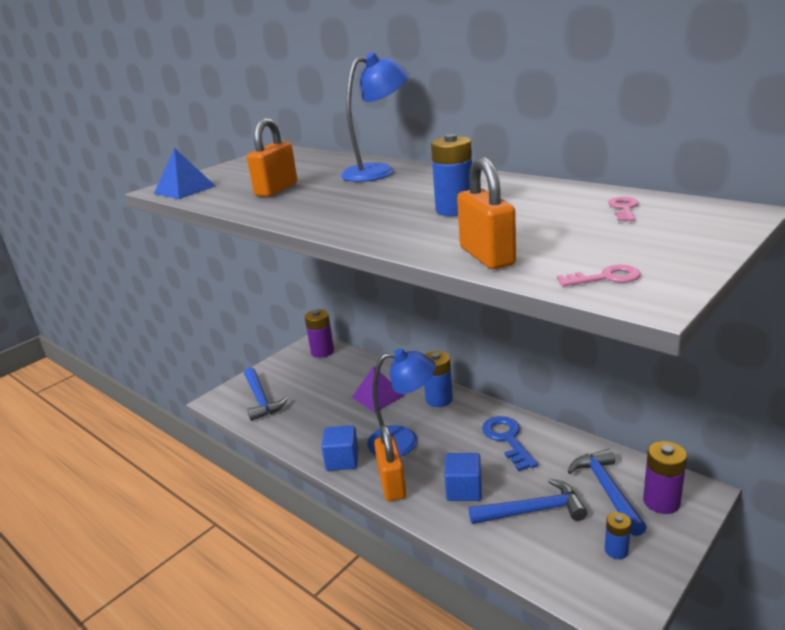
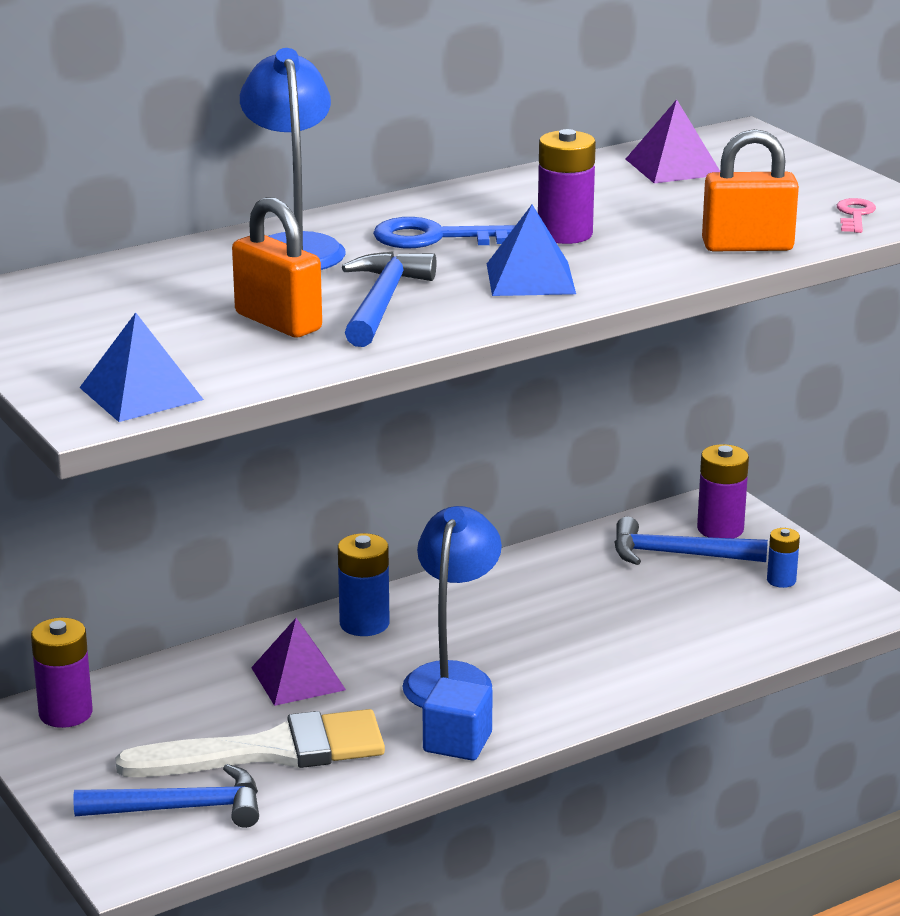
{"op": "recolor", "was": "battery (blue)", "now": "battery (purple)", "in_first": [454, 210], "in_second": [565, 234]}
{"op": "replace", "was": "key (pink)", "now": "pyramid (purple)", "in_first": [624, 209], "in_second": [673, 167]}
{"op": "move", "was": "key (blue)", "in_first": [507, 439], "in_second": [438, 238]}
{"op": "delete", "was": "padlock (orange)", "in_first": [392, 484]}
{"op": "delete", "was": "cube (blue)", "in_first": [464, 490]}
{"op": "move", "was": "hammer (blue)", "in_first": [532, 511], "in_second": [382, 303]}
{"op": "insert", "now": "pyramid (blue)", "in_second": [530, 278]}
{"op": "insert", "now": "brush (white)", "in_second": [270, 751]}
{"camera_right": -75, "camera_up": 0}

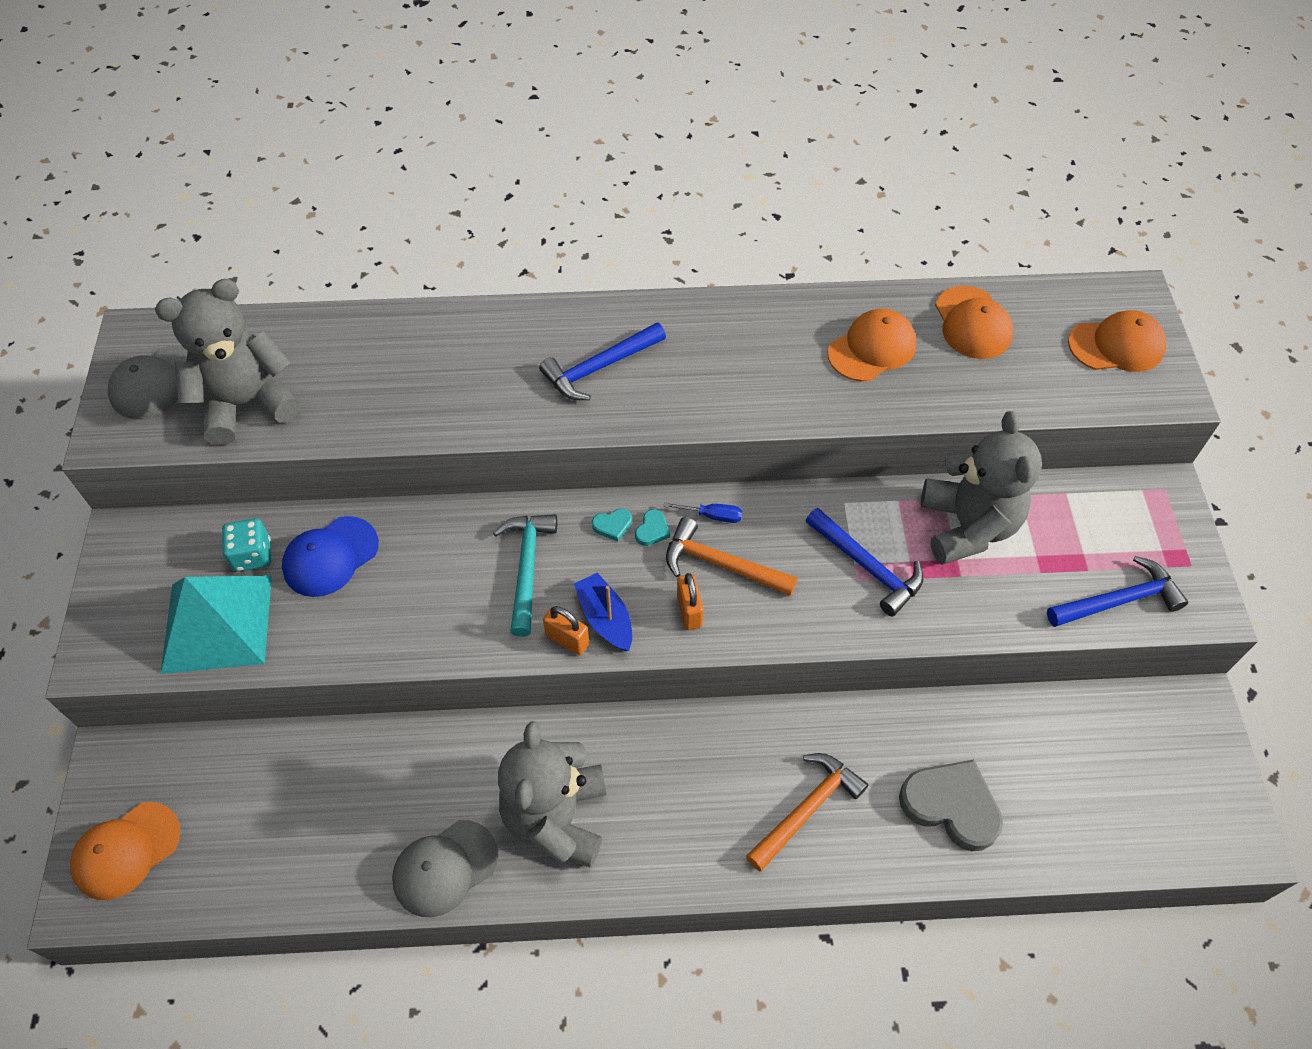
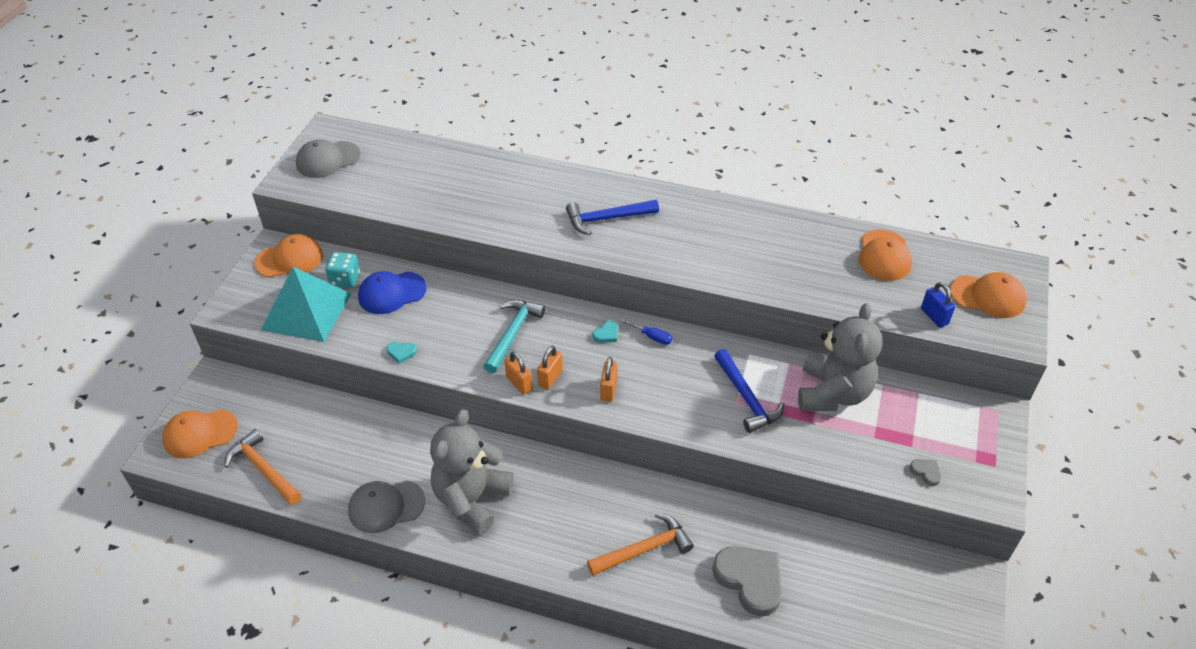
{"op": "delete", "was": "teddy bear (grey)", "in_first": [246, 403]}
{"op": "move", "was": "cap (orange)", "in_first": [872, 348], "in_second": [289, 259]}
{"op": "move", "was": "heart (turquoise)", "in_first": [612, 525], "in_second": [401, 352]}
{"op": "move", "was": "hammer (orange)", "in_first": [721, 565], "in_second": [263, 469]}
{"op": "replace", "was": "hammer (blue)", "now": "heart (grey)", "in_first": [1118, 600], "in_second": [926, 472]}
{"op": "replace", "was": "boat (blue)", "now": "padlock (orange)", "in_first": [605, 618], "in_second": [550, 378]}
{"op": "insert", "now": "padlock (blue)", "in_second": [934, 316]}
{"camera_right": 20, "camera_up": -10}

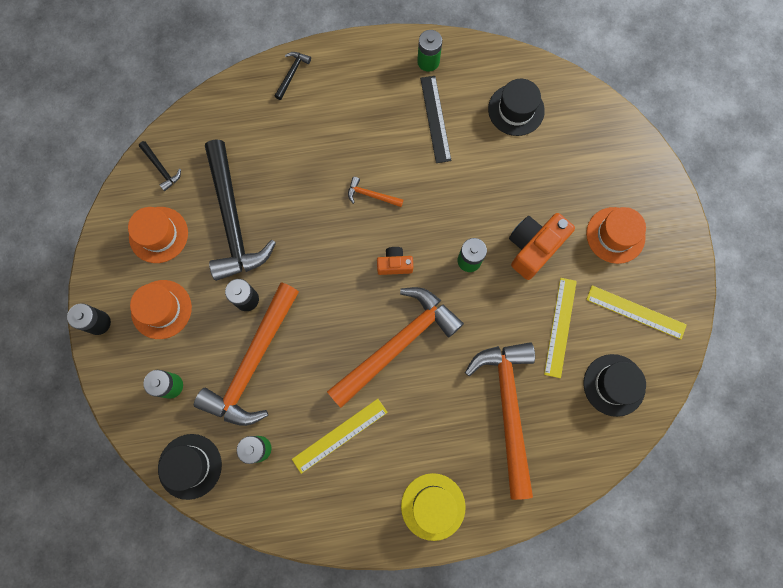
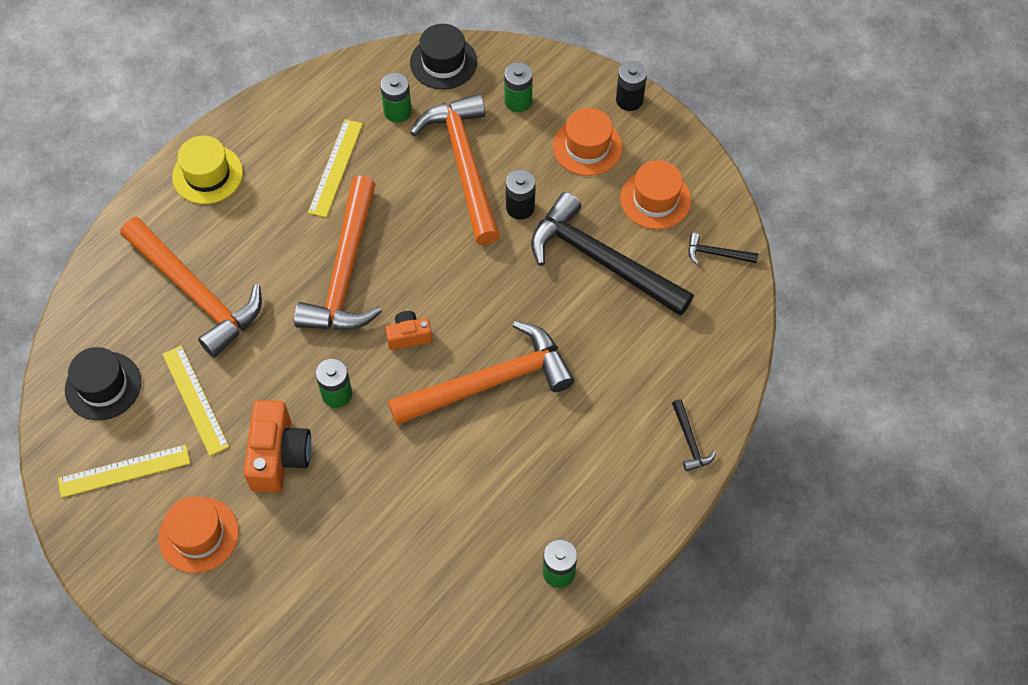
{"op": "delete", "was": "ruler (black)", "in_first": [435, 119]}
{"op": "delete", "was": "hat (black)", "in_first": [516, 110]}
{"op": "resize", "was": "hammer (orange)", "in_first": [371, 195], "in_second": [490, 382], "ratio": 2.47}
{"op": "rotate", "was": "camera (orange)", "in_first": [394, 264], "in_second": [409, 336], "clockwise": -150}
{"camera_right": 140, "camera_up": -15}

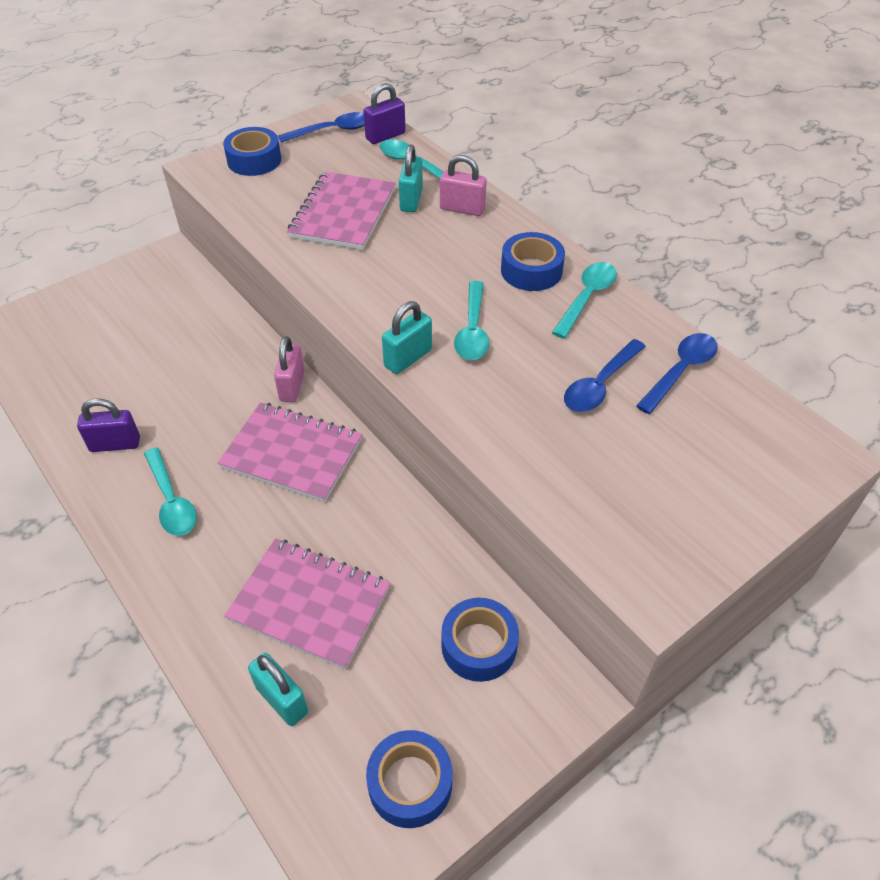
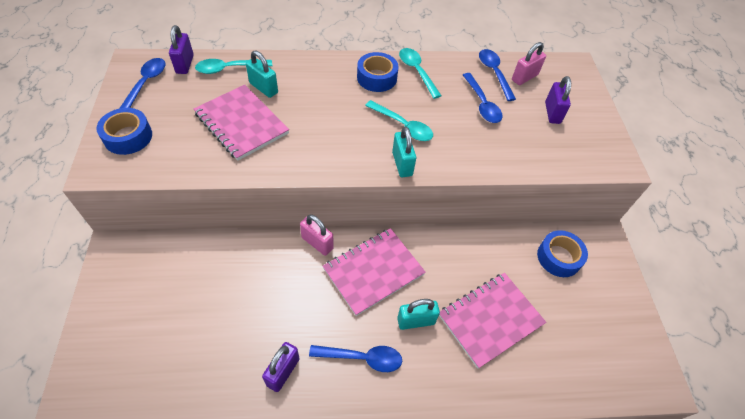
{"op": "move", "was": "padlock (pink)", "in_first": [462, 209], "in_second": [524, 77]}
{"op": "recolor", "was": "spoon (turquoise)", "now": "spoon (blue)", "in_first": [171, 500], "in_second": [362, 358]}
{"op": "move", "was": "padlock (turquoise)", "in_first": [282, 700], "in_second": [416, 321]}
{"op": "delete", "was": "tape (blue)", "in_first": [410, 783]}
{"op": "insert", "now": "padlock (purple)", "in_second": [552, 113]}
{"camera_right": -60, "camera_up": 5}

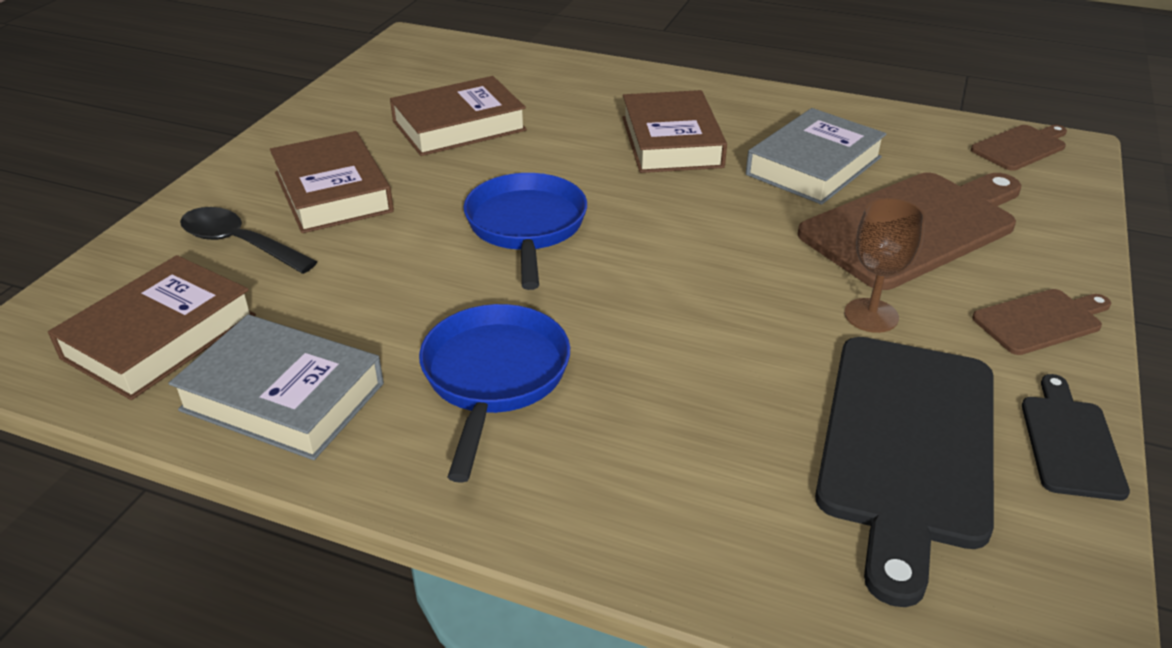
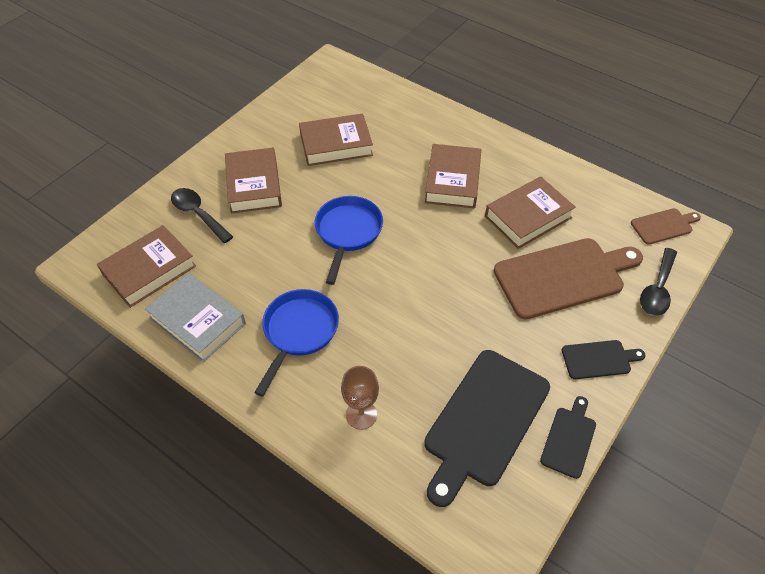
{"op": "recolor", "was": "book (grey)", "now": "book (brown)", "in_first": [814, 166], "in_second": [528, 217]}
{"op": "move", "was": "goblet (brown)", "in_first": [871, 315], "in_second": [361, 415]}
{"op": "recolor", "was": "cutting board (brown)", "now": "cutting board (black)", "in_first": [1040, 321], "in_second": [599, 359]}
{"op": "insert", "now": "spoon (black)", "in_second": [657, 289]}
{"camera_right": 15, "camera_up": 15}

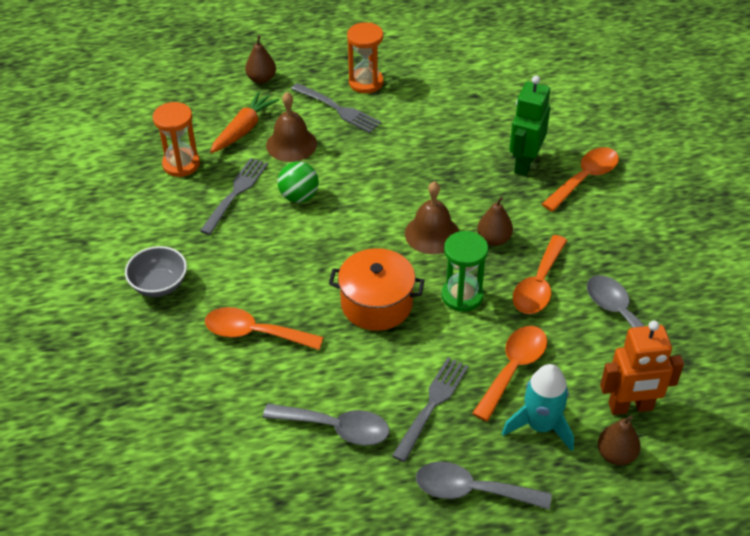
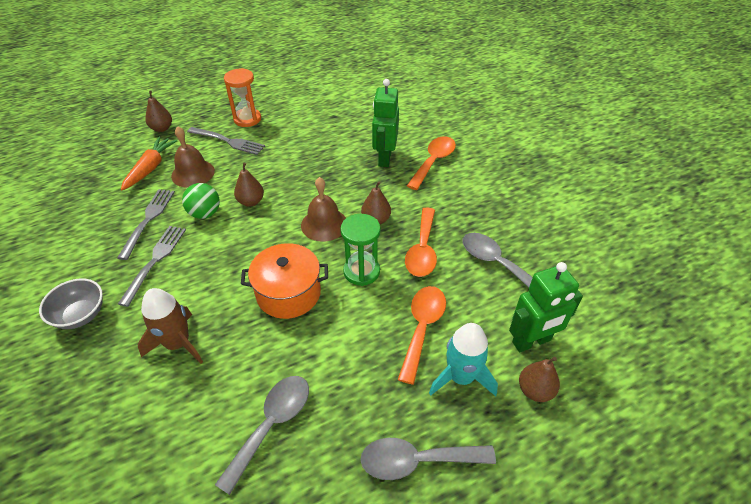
{"op": "delete", "was": "hourglass (orange)", "in_first": [181, 164]}
{"op": "replace", "was": "spoon (orange)", "now": "rocket (brown)", "in_first": [254, 333], "in_second": [178, 344]}
{"op": "recolor", "was": "robot (orange)", "now": "robot (green)", "in_first": [630, 407], "in_second": [531, 341]}
{"op": "move", "was": "fork (grey)", "in_first": [432, 405], "in_second": [155, 261]}
{"op": "rotate", "was": "spoon (grey)", "in_first": [336, 428], "in_second": [272, 424], "clockwise": -60}
{"op": "insert", "now": "pear (brown)", "in_second": [251, 201]}
{"camera_right": -15, "camera_up": 0}

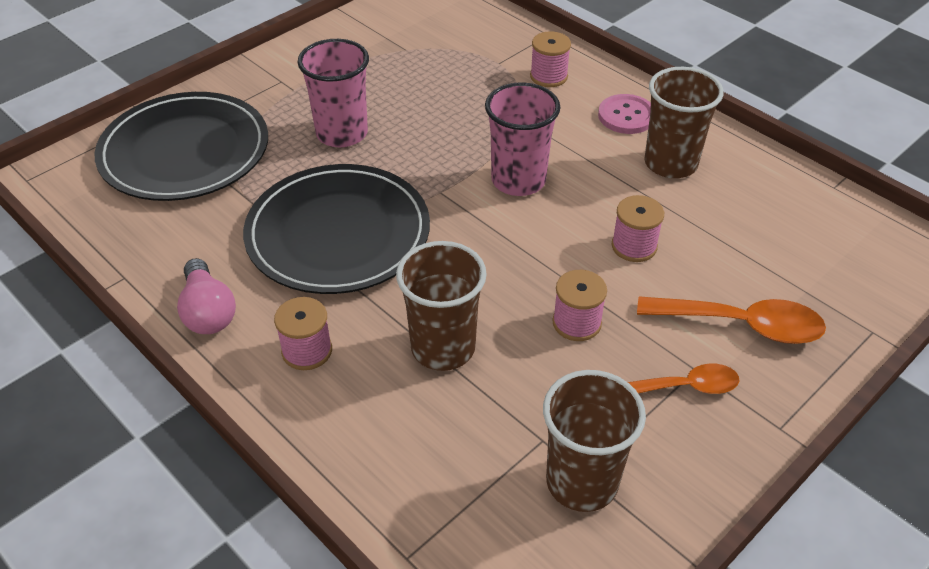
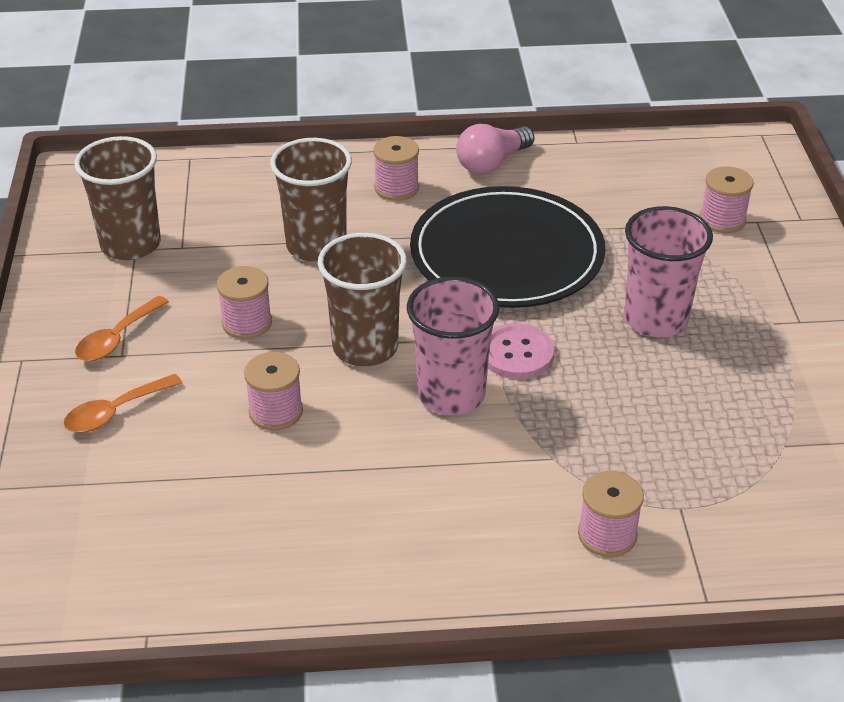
{"op": "move", "was": "cup (brown)", "in_first": [670, 163], "in_second": [365, 347]}
{"op": "replace", "was": "plate (black)", "now": "spool (pink)", "in_first": [185, 152], "in_second": [722, 219]}
{"op": "move", "was": "button (pink)", "in_first": [626, 116], "in_second": [516, 353]}
{"op": "rotate", "was": "light bulb (pink)", "in_first": [208, 312], "in_second": [492, 163], "clockwise": -60}
{"op": "resize", "was": "spoon (orange)", "in_first": [741, 325], "in_second": [115, 411], "ratio": 0.63}
{"camera_right": 130, "camera_up": -5}

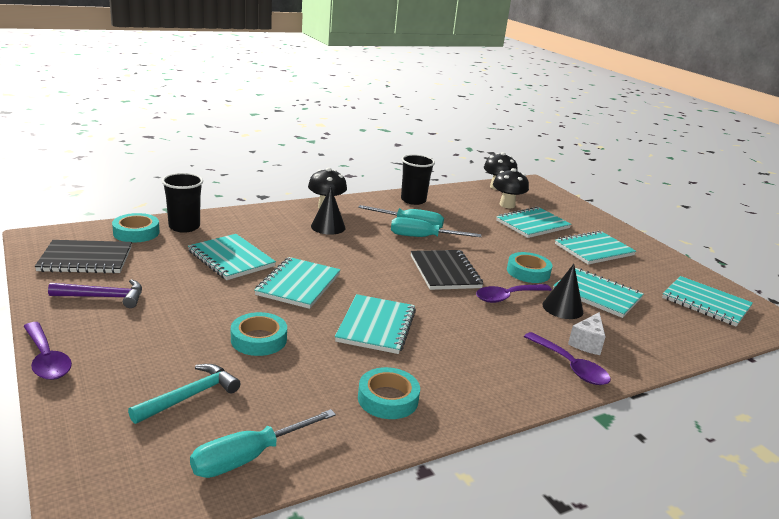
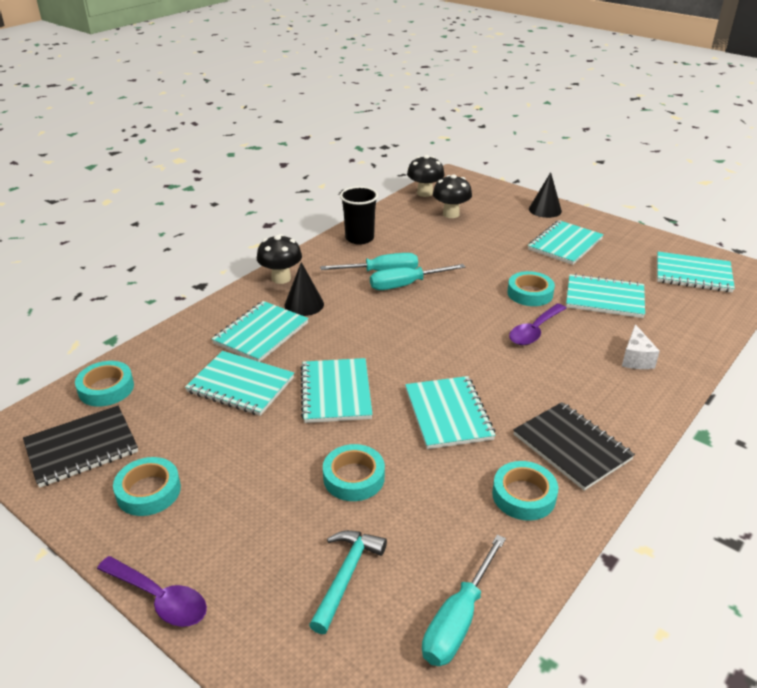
{"op": "delete", "was": "cup (black)", "in_first": [184, 227]}
{"op": "move", "was": "notebook (turquoise)", "in_first": [532, 224], "in_second": [261, 333]}
{"op": "move", "was": "notebook (black)", "in_first": [445, 272], "in_second": [571, 447]}
{"op": "move", "was": "cone (black)", "in_first": [562, 308], "in_second": [545, 210]}
{"op": "replace", "was": "hammer (purple)", "now": "tape (turquoise)", "in_first": [103, 297], "in_second": [148, 491]}
{"op": "delete", "was": "spoon (purple)", "in_first": [570, 366]}
{"camera_right": -20, "camera_up": 10}

